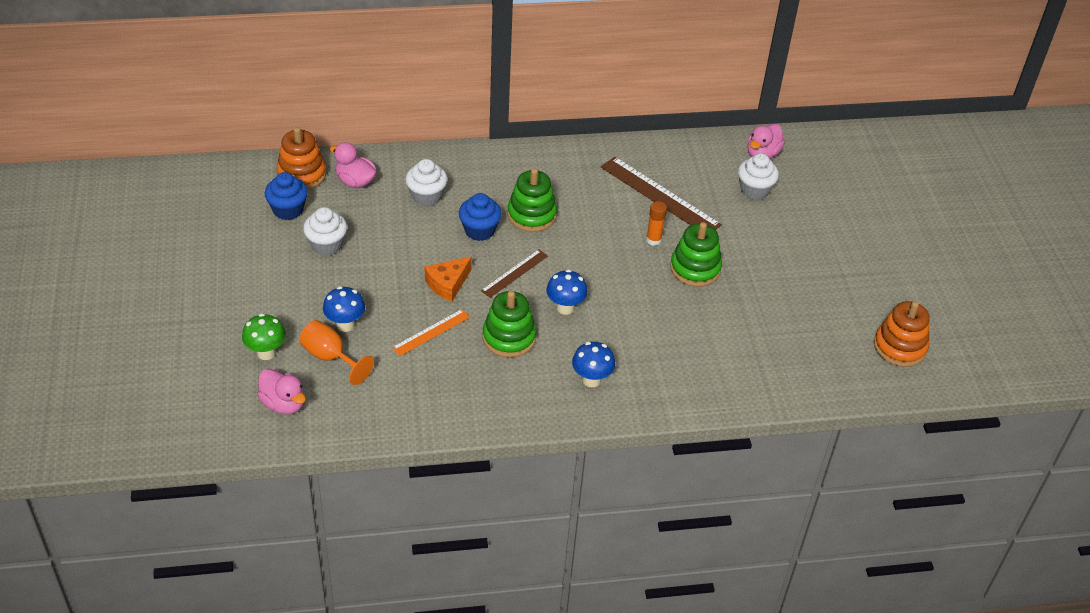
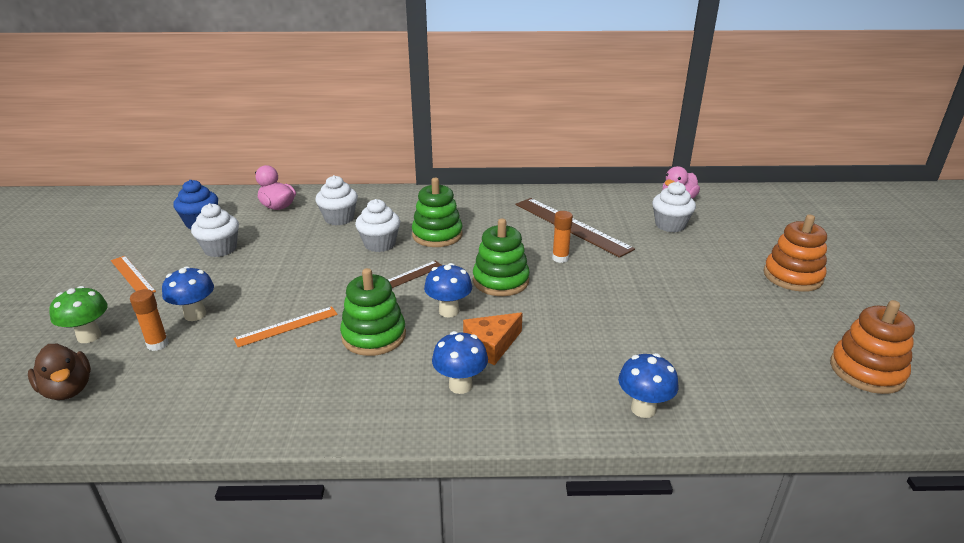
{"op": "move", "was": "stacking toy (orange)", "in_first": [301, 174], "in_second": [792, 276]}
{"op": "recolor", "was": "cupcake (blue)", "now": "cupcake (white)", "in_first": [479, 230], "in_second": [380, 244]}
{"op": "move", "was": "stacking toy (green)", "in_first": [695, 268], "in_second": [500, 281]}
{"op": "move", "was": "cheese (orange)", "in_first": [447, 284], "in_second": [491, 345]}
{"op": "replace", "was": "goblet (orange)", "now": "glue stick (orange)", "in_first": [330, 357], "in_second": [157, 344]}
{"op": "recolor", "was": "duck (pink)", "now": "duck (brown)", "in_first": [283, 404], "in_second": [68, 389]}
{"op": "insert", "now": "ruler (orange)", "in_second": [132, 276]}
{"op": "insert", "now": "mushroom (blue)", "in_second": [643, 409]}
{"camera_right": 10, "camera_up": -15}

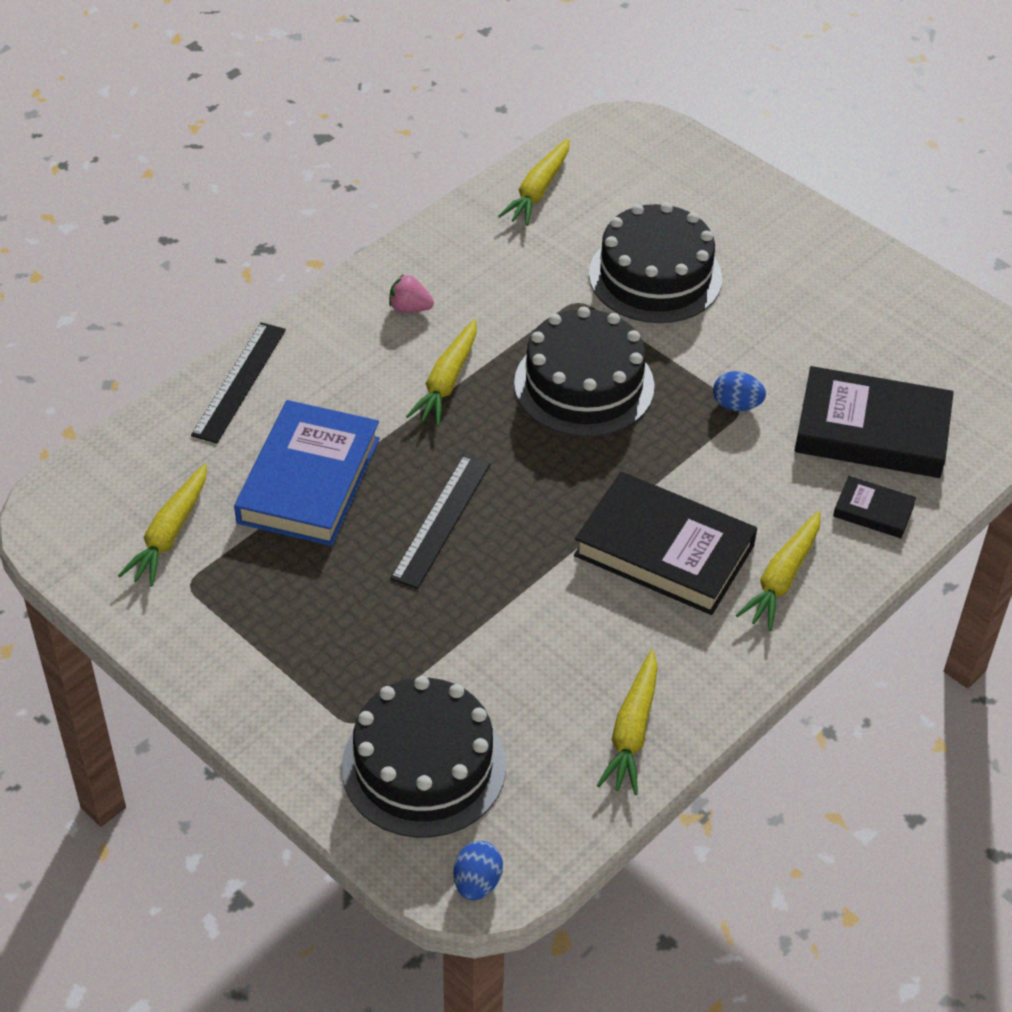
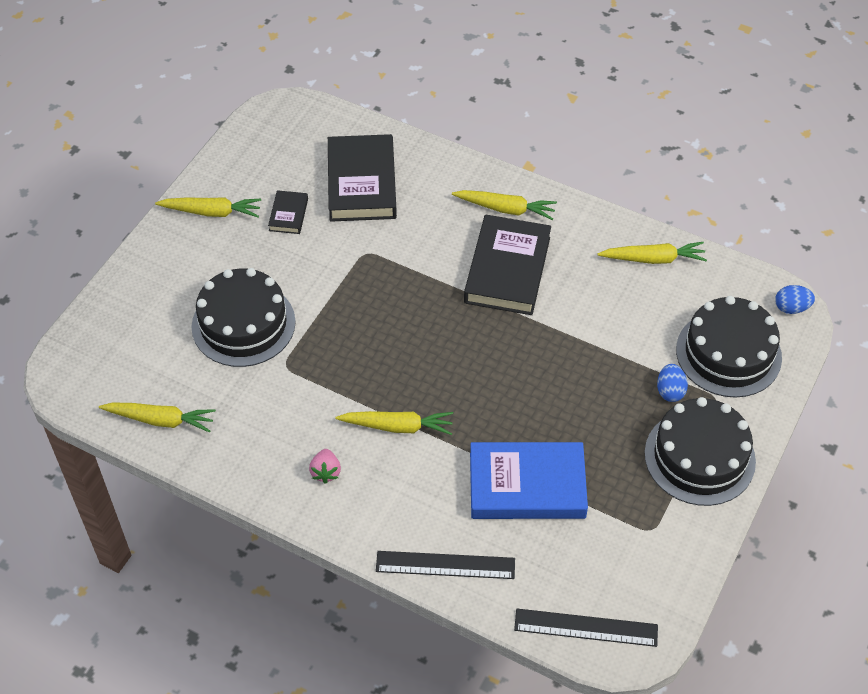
{"op": "move", "was": "cake (black)", "in_first": [584, 385], "in_second": [699, 457]}
{"op": "move", "was": "egg (blue)", "in_first": [736, 405], "in_second": [670, 391]}
{"op": "move", "was": "ruler (black)", "in_first": [441, 520], "in_second": [586, 627]}
{"op": "move", "was": "carrot (yellow)", "in_first": [169, 534], "in_second": [212, 212]}
{"op": "move", "was": "book (black)", "in_first": [873, 511], "in_second": [288, 215]}
{"camera_right": -105, "camera_up": 5}

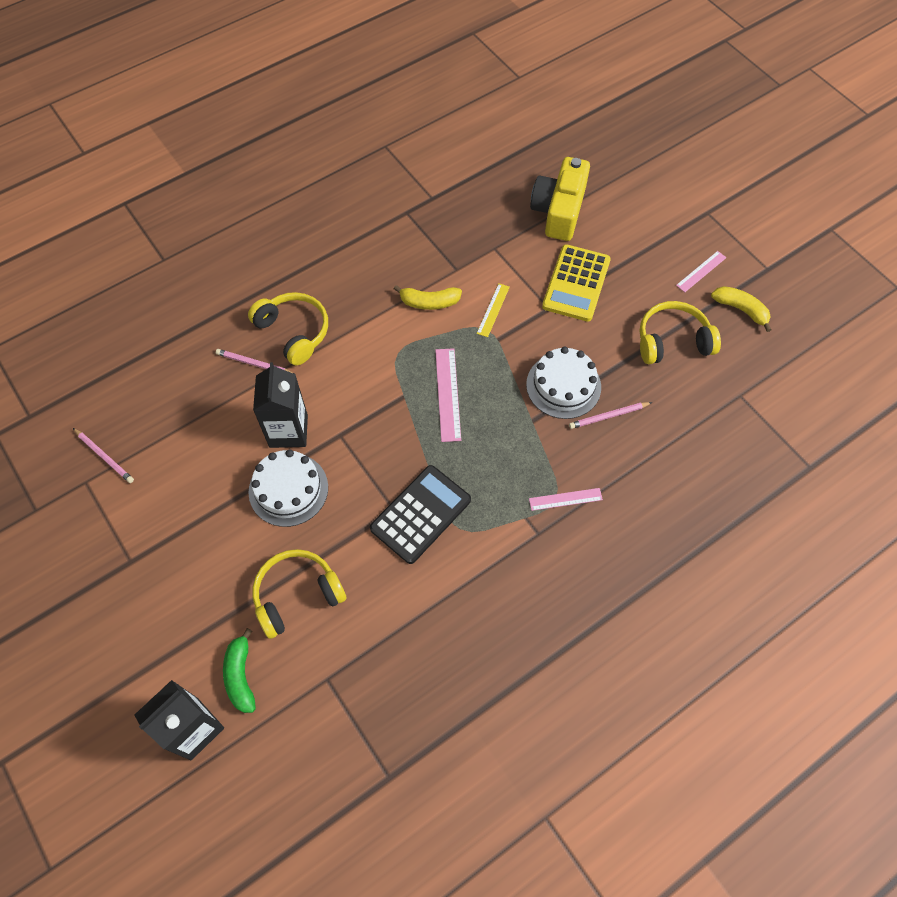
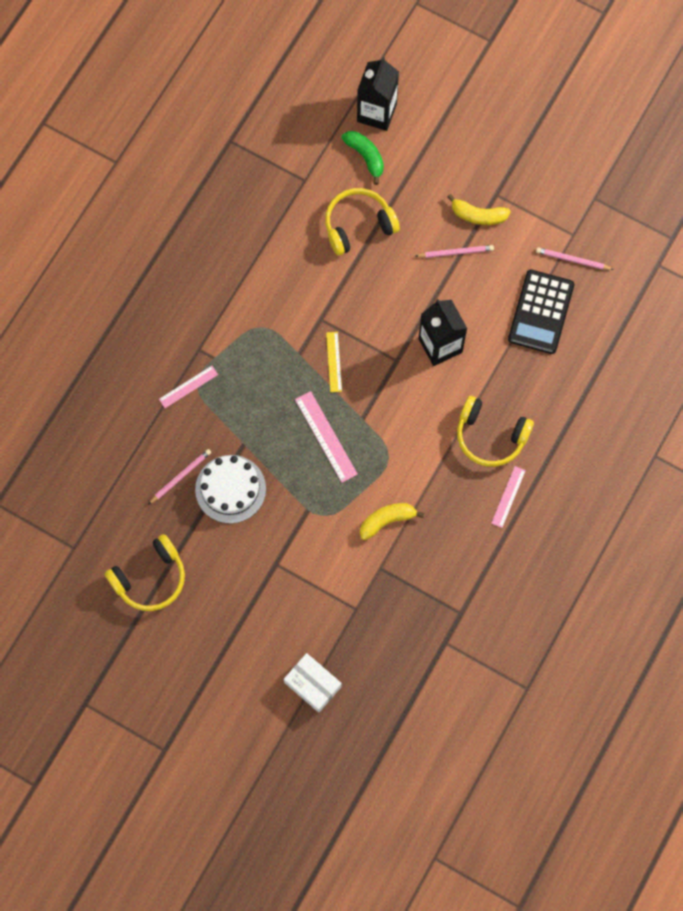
{"op": "replace", "was": "camera (yellow)", "now": "box (white)", "in_first": [559, 210], "in_second": [312, 684]}
{"op": "delete", "was": "calculator (yellow)", "in_first": [576, 283]}
{"op": "move", "was": "ruler (pink)", "in_first": [701, 271], "in_second": [508, 497]}
{"op": "move", "was": "ruler (yellow)", "in_first": [493, 310], "in_second": [334, 362]}
{"op": "move", "was": "banana (yellow)", "in_first": [741, 309], "in_second": [478, 215]}
{"op": "move", "was": "pencil (pink)", "in_first": [254, 364], "in_second": [455, 252]}
{"op": "delete", "was": "cake (white)", "in_first": [288, 489]}
{"op": "move", "was": "calculator (black)", "in_first": [420, 514], "in_second": [541, 312]}
{"op": "rotate", "was": "headphones (yellow)", "in_first": [297, 595], "in_second": [358, 225], "clockwise": -150}
{"camera_right": 155, "camera_up": 10}

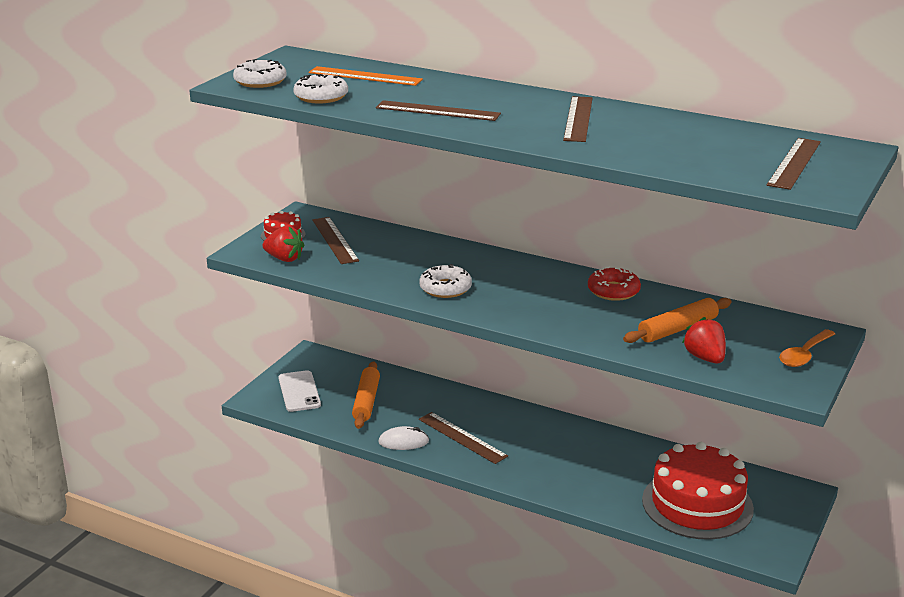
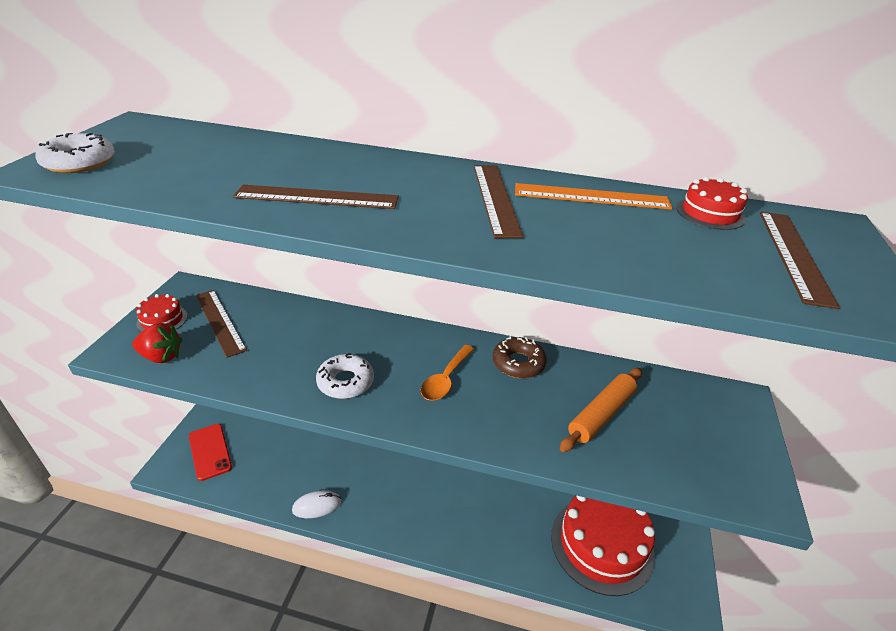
{"op": "move", "was": "ruler (orange)", "in_first": [365, 76], "in_second": [591, 196]}
{"op": "delete", "was": "donut (white)", "in_first": [321, 96]}
{"op": "recolor", "was": "donut (red)", "now": "donut (brown)", "in_first": [613, 291], "in_second": [518, 363]}
{"op": "delete", "was": "strawberry (red)", "in_first": [705, 358]}
{"op": "move", "was": "spoon (orange)", "in_first": [804, 355], "in_second": [445, 379]}
{"op": "delete", "was": "rolling pin (orange)", "in_first": [366, 401]}
{"op": "recolor", "was": "phone (white)", "now": "phone (red)", "in_first": [299, 391], "in_second": [210, 451]}
{"op": "delete", "was": "ruler (brown)", "in_first": [462, 437]}
{"op": "insert", "now": "cake (red)", "in_second": [710, 213]}
{"camera_right": -15, "camera_up": 10}

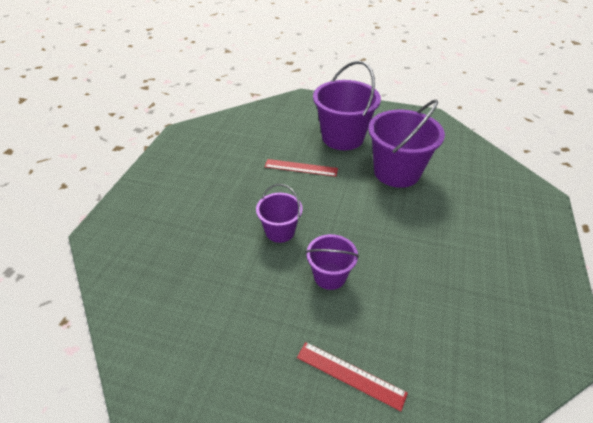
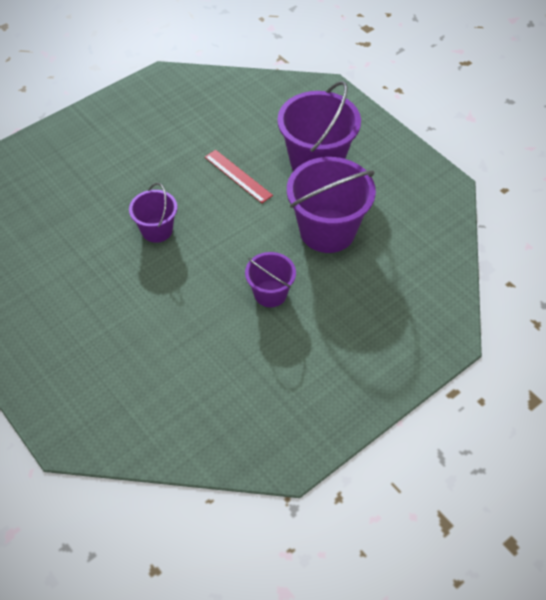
{"op": "move", "was": "bucket (purple)", "in_first": [330, 276], "in_second": [270, 293]}
{"op": "delete", "was": "ruler (red)", "in_first": [350, 375]}
{"camera_right": 35, "camera_up": 10}

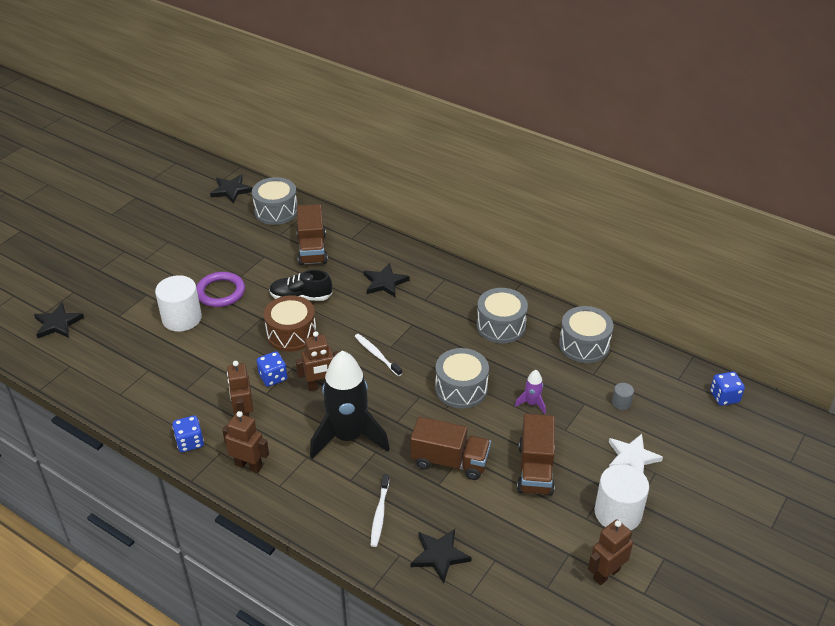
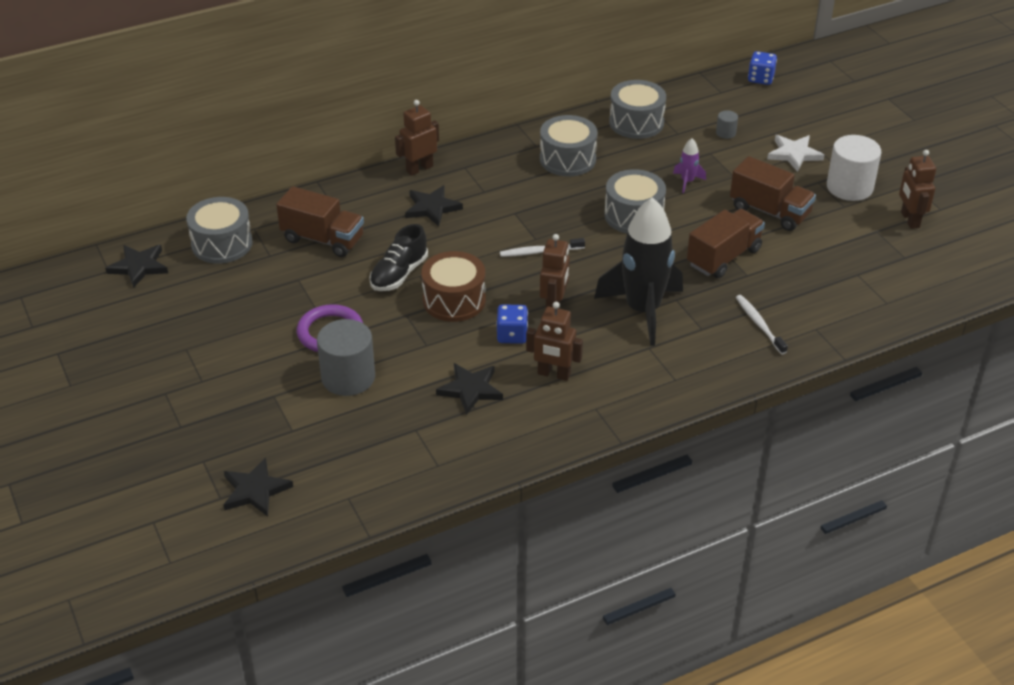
{"op": "recolor", "was": "cylinder (white)", "now": "cylinder (grey)", "in_first": [182, 318], "in_second": [348, 377]}
{"op": "move", "was": "robot (brown)", "in_first": [248, 465], "in_second": [419, 169]}
{"op": "delete", "was": "dice (blue)", "in_first": [190, 442]}
{"op": "rotate", "was": "toothbrush (white)", "in_first": [379, 514], "in_second": [759, 324], "clockwise": -150}
{"op": "move", "was": "star (black)", "in_first": [439, 555], "in_second": [470, 390]}
{"camera_right": -60, "camera_up": 0}

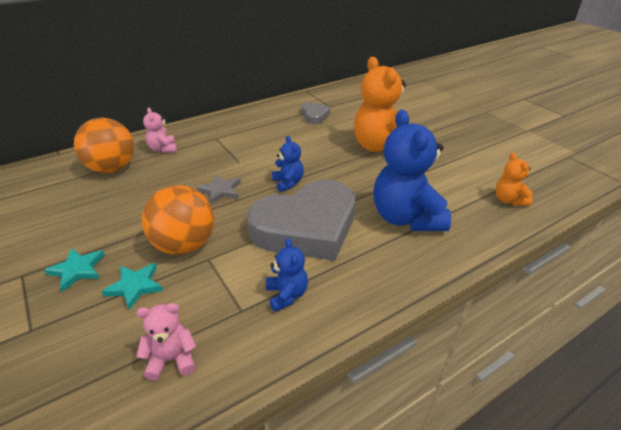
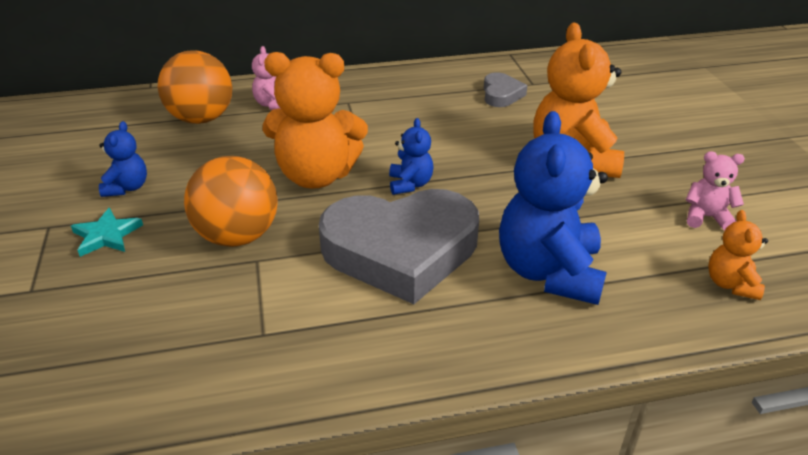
{"op": "replace", "was": "star (grey)", "now": "teddy bear (orange)", "in_first": [220, 191], "in_second": [316, 176]}
{"op": "move", "was": "teddy bear (blue)", "in_first": [287, 295], "in_second": [127, 187]}
{"op": "delete", "was": "star (turquoise)", "in_first": [135, 286]}
{"op": "move", "was": "teddy bear (pink)", "in_first": [172, 359], "in_second": [706, 217]}
{"camera_right": 20, "camera_up": 0}

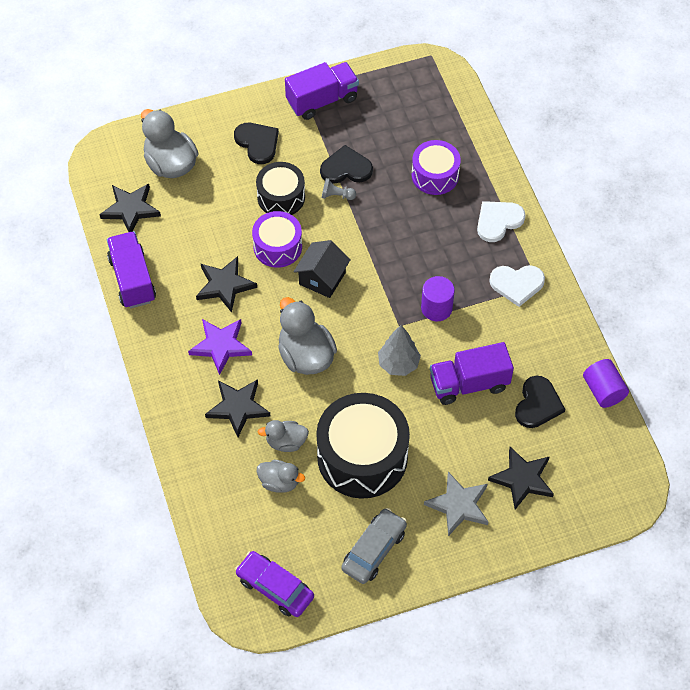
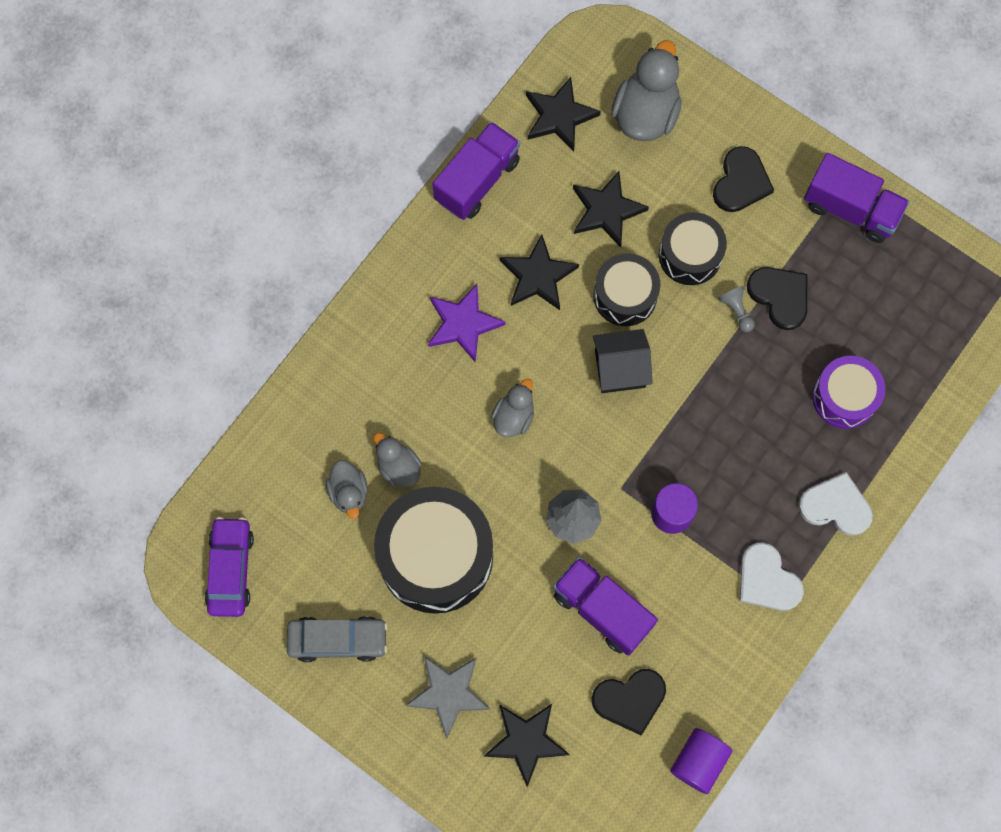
{"op": "recolor", "was": "drum (purple)", "now": "drum (black)", "in_first": [277, 247], "in_second": [625, 296]}
{"op": "resize", "was": "duck (grey)", "in_first": [305, 356], "in_second": [513, 417], "ratio": 0.58}
{"op": "move", "was": "star (black)", "in_first": [238, 407], "in_second": [606, 210]}
{"camera_right": 55, "camera_up": 15}

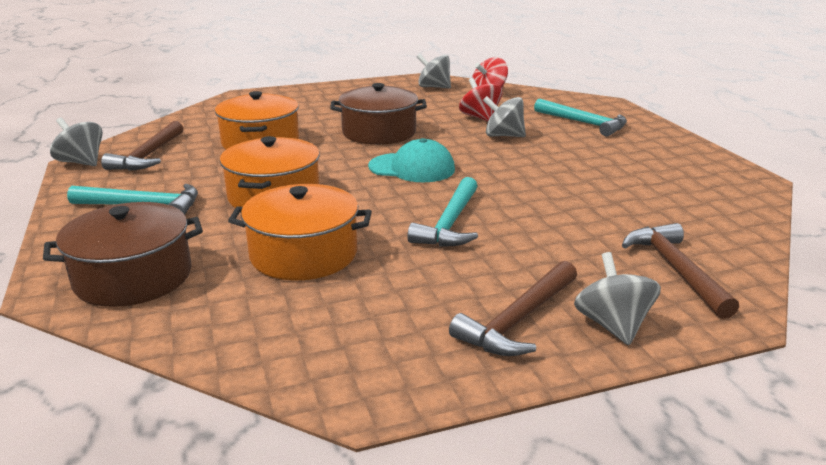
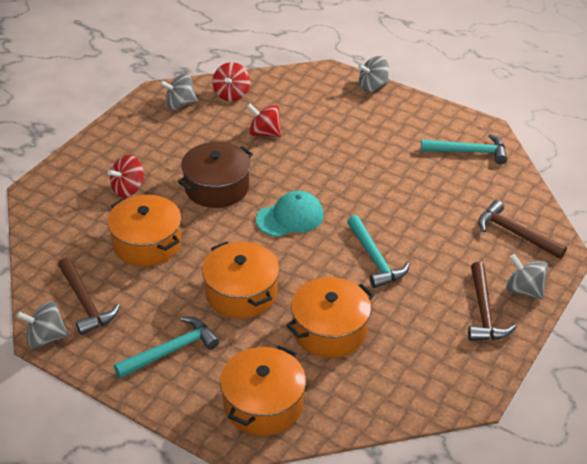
{"op": "move", "was": "spinning top (grey)", "in_first": [503, 136], "in_second": [373, 86]}
{"op": "move", "was": "hammer (turquoise)", "in_first": [584, 123], "in_second": [469, 152]}
{"op": "recolor", "was": "pot (brown)", "now": "pot (orange)", "in_first": [133, 277], "in_second": [263, 404]}
{"op": "insert", "now": "spinning top (red)", "in_second": [128, 189]}
{"camera_right": -40, "camera_up": 15}

